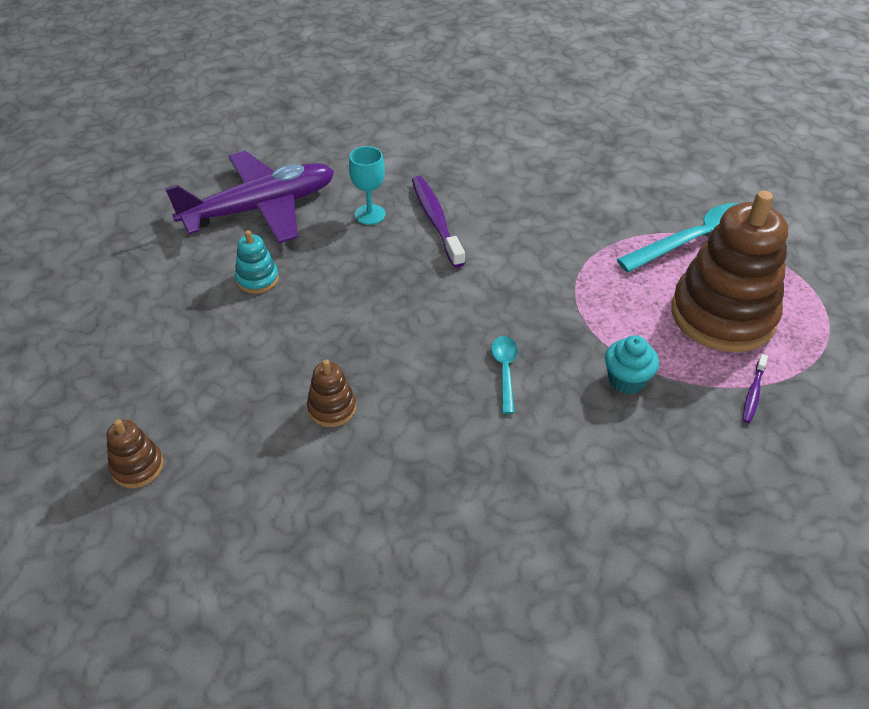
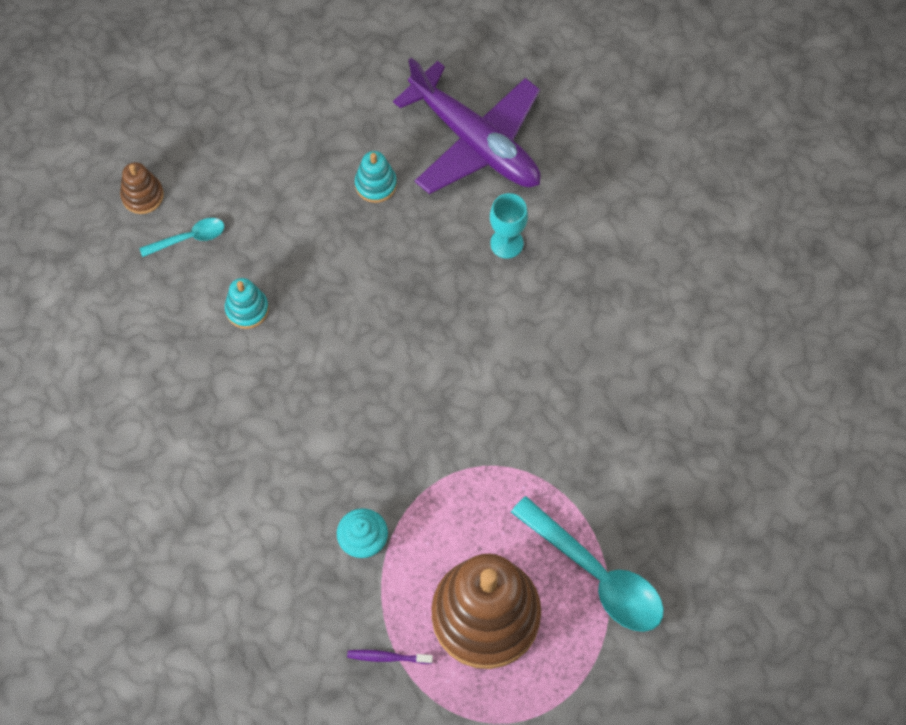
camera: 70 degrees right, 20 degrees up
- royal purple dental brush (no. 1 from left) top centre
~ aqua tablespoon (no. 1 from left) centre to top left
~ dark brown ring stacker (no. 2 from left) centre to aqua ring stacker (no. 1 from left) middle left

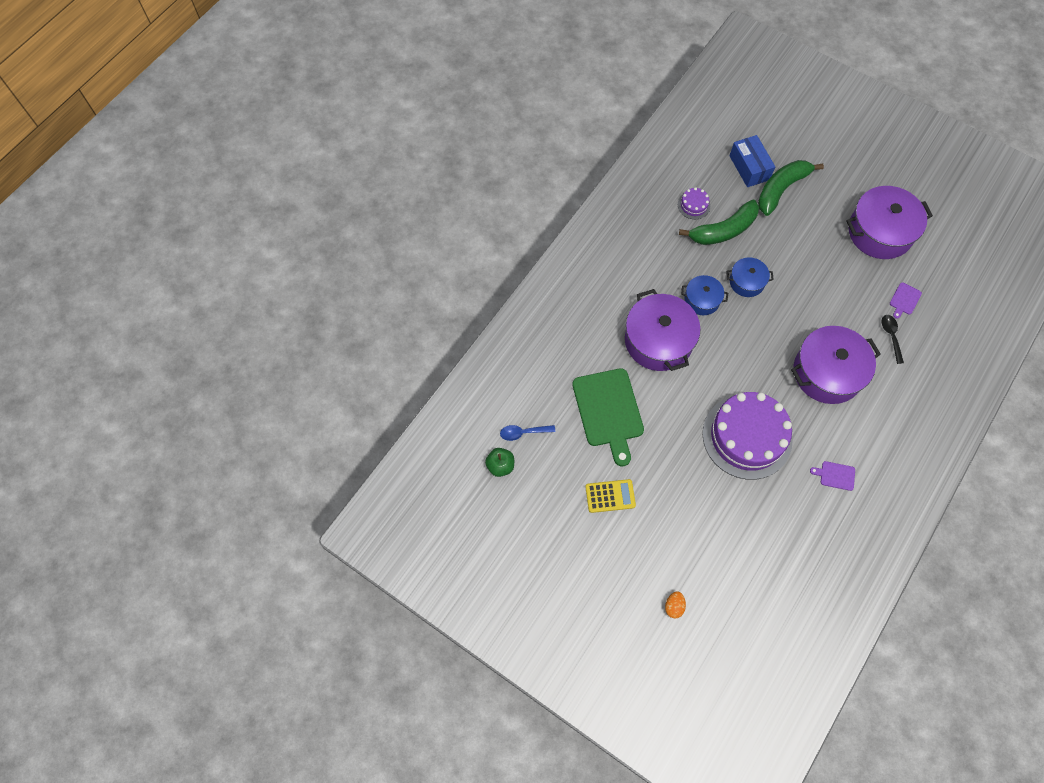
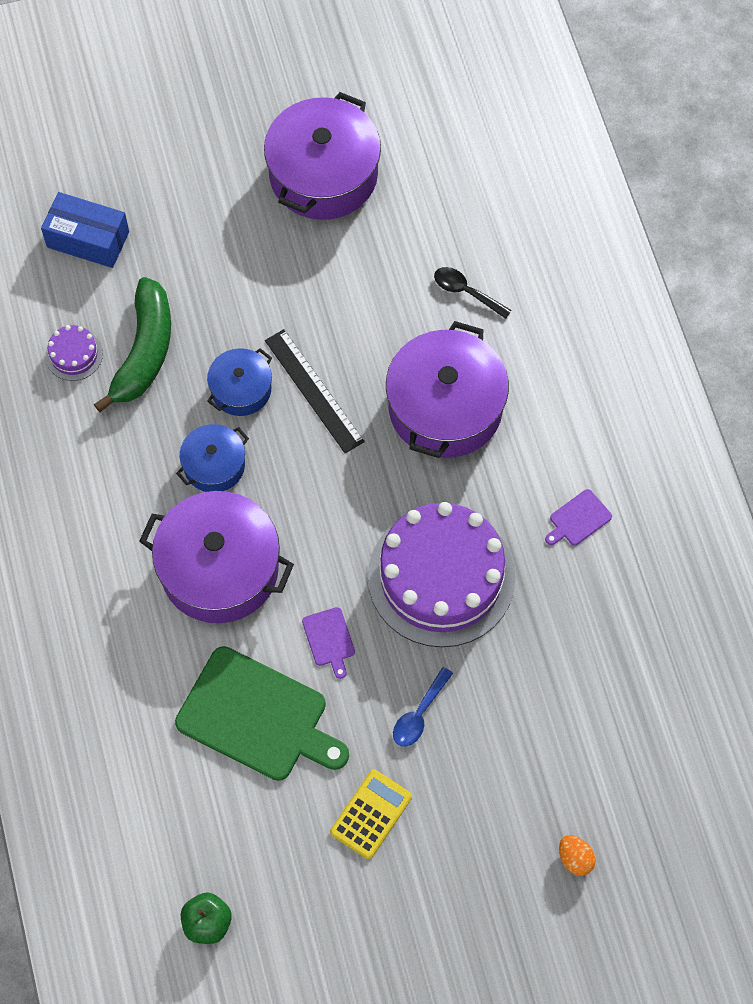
camera: 50 degrees left, 0 degrees up
- emerald banana (no. 2 from left) top right
~ royal purple chopping board (no. 2 from left in the first image) middle right to royal purple chopping board (no. 1 from left) centre
~ cobalt tablespoon centre to bottom centre
+ jet-black straightedge centre

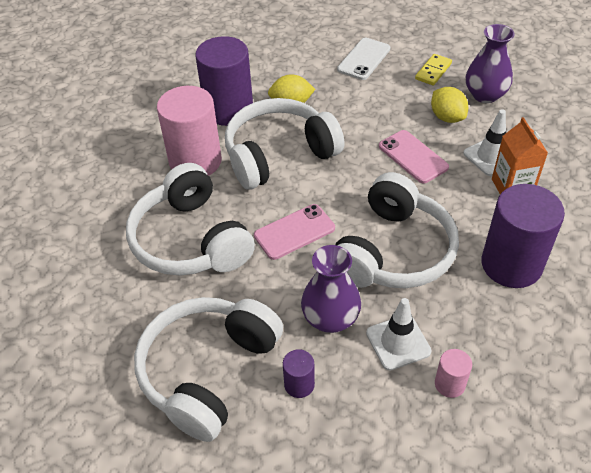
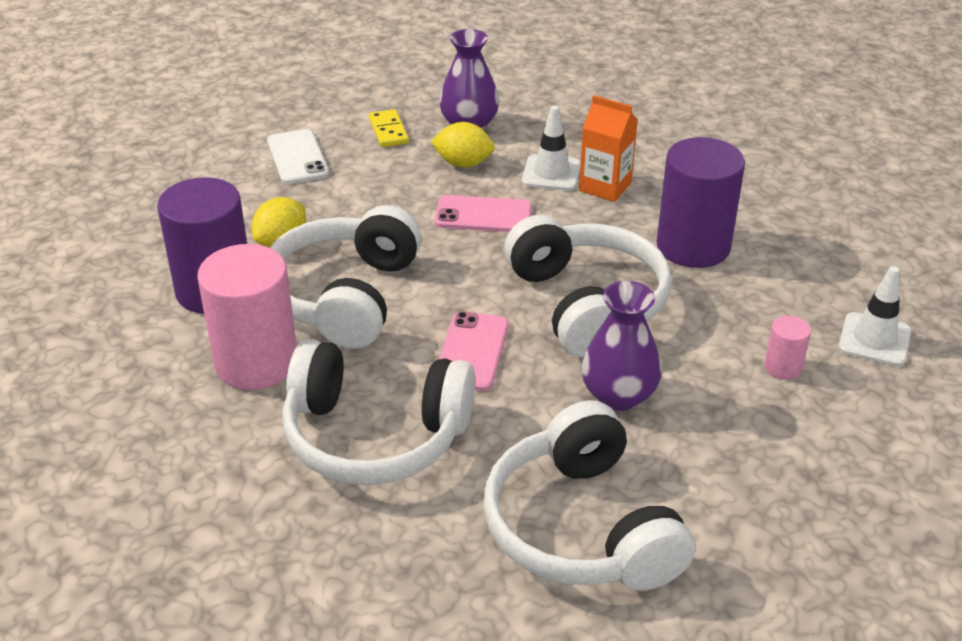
camera: 50 degrees left, 10 degrees down
~ pure white safety cone (no. 1 from left in the first image) bottom right to pure white safety cone (no. 2 from left) middle right
- royal purple solid cylinder (no. 2 from left) bottom centre

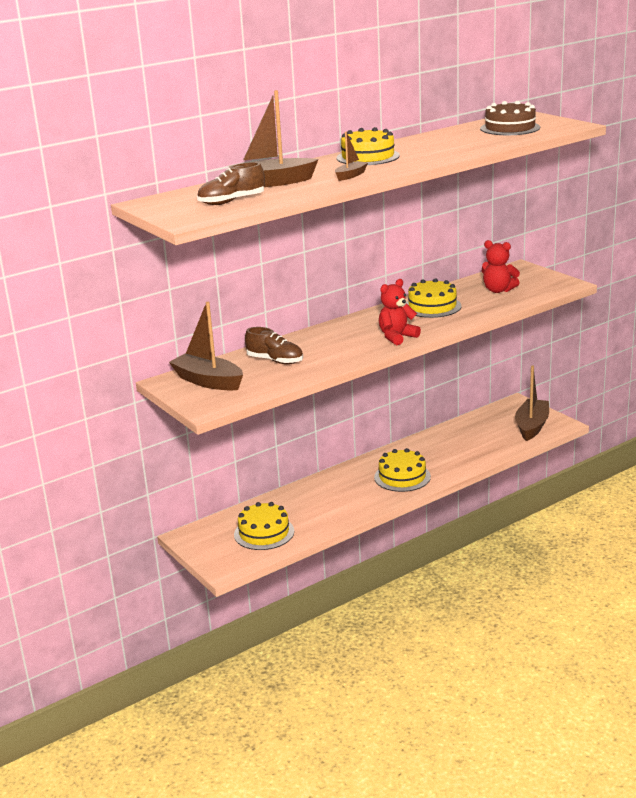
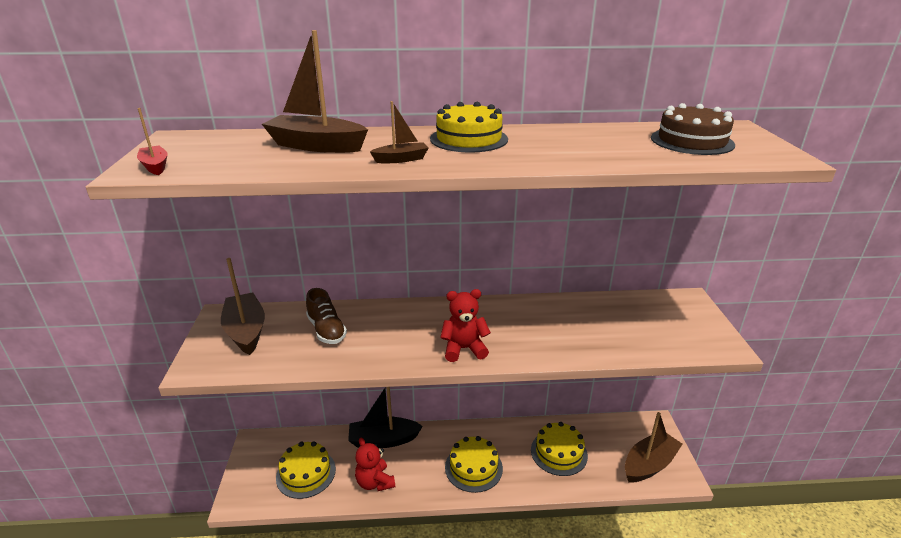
camera: 30 degrees right, 5 degrees up
- dark brown sneaker (no. 1 from left) top centre
~ scarlet teddy bear (no. 2 from left in the first image) middle right to scarlet teddy bear (no. 1 from left) bottom centre
~ yellow gateau (no. 4 from left) middle right to bottom centre
+ scarlet boat top left
+ jet-black boat bottom centre

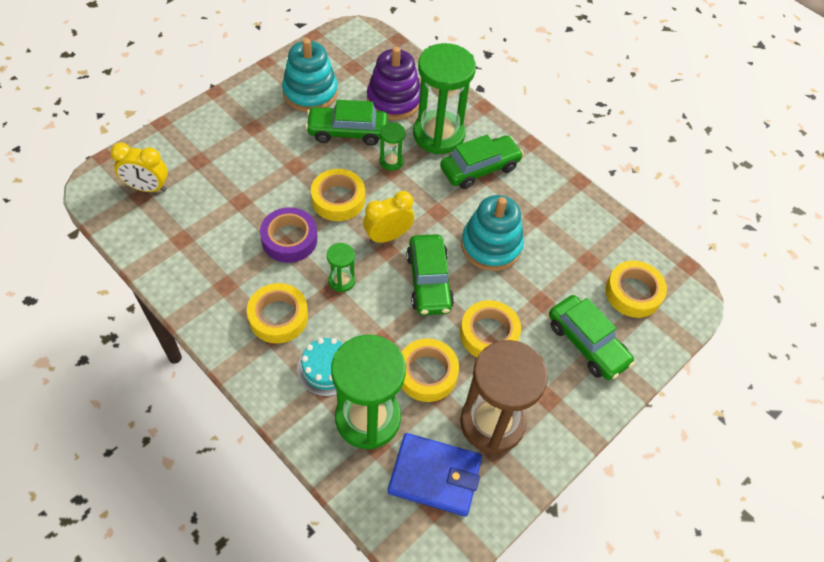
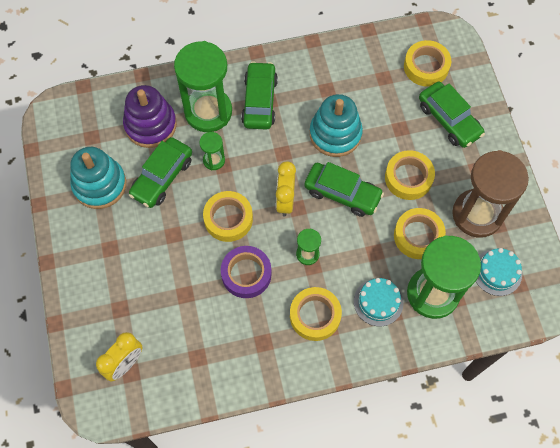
camera: 55 degrees left, 10 degrees up
~ emerald car (no. 4 from left) middle right = top right 60 degrees clockwise
~ cobalt wallet bottom centre to aqua gateau (no. 2 from left) middle right

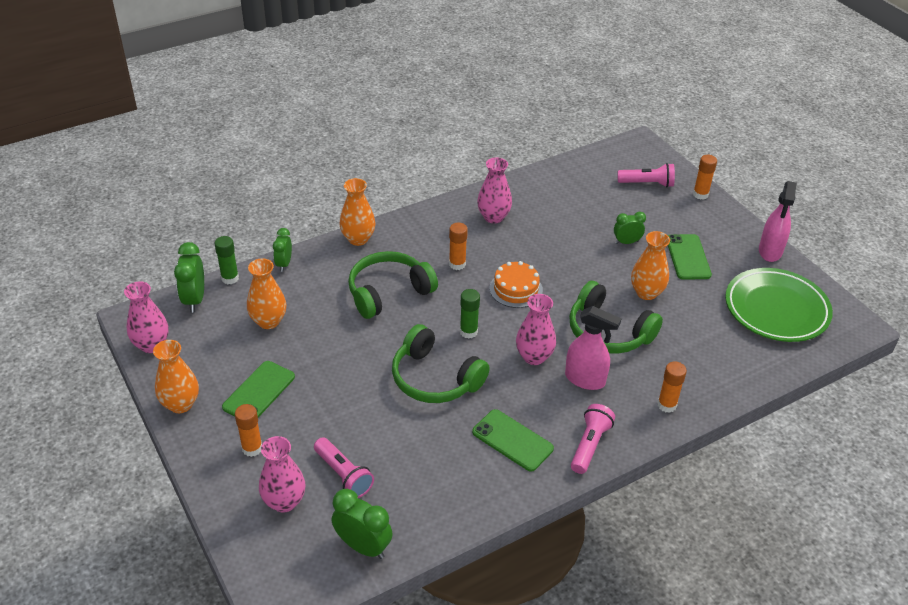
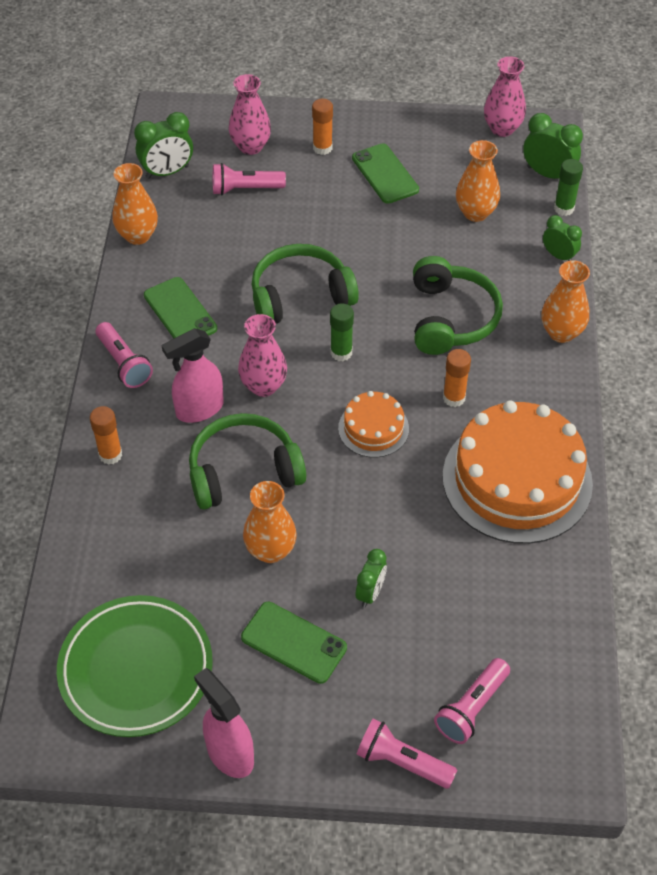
camera: 125 degrees right, 10 degrees up
~ bright orange glue (no. 4 from left) top right to rose-pink pocket torch (no. 3 from left) bottom centre
~ rose-pink vase (no. 3 from left) top centre to bright orange gateau (no. 2 from left) middle right
~ bright orange vase (no. 1 from left) middle left to top left
~ emerald mobile phone (no. 2 from left in the first image) bottom centre = middle left 75 degrees clockwise

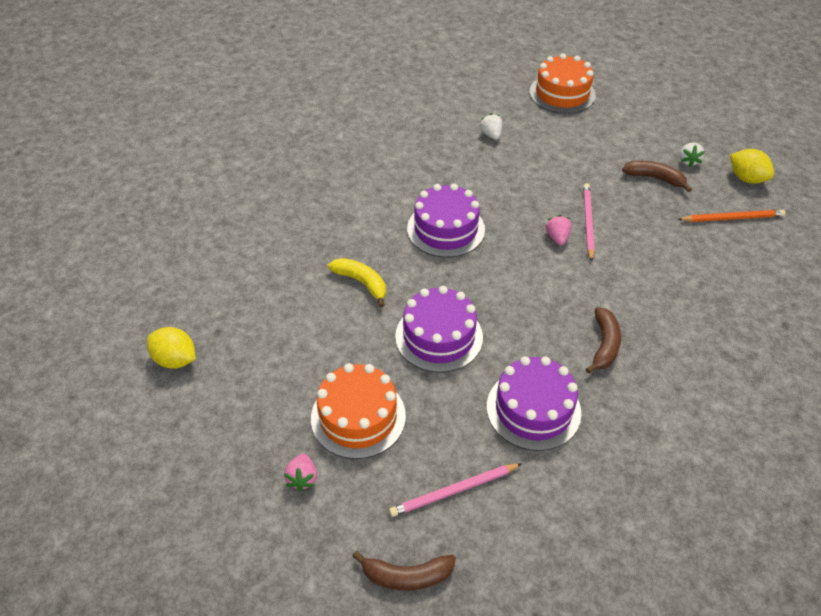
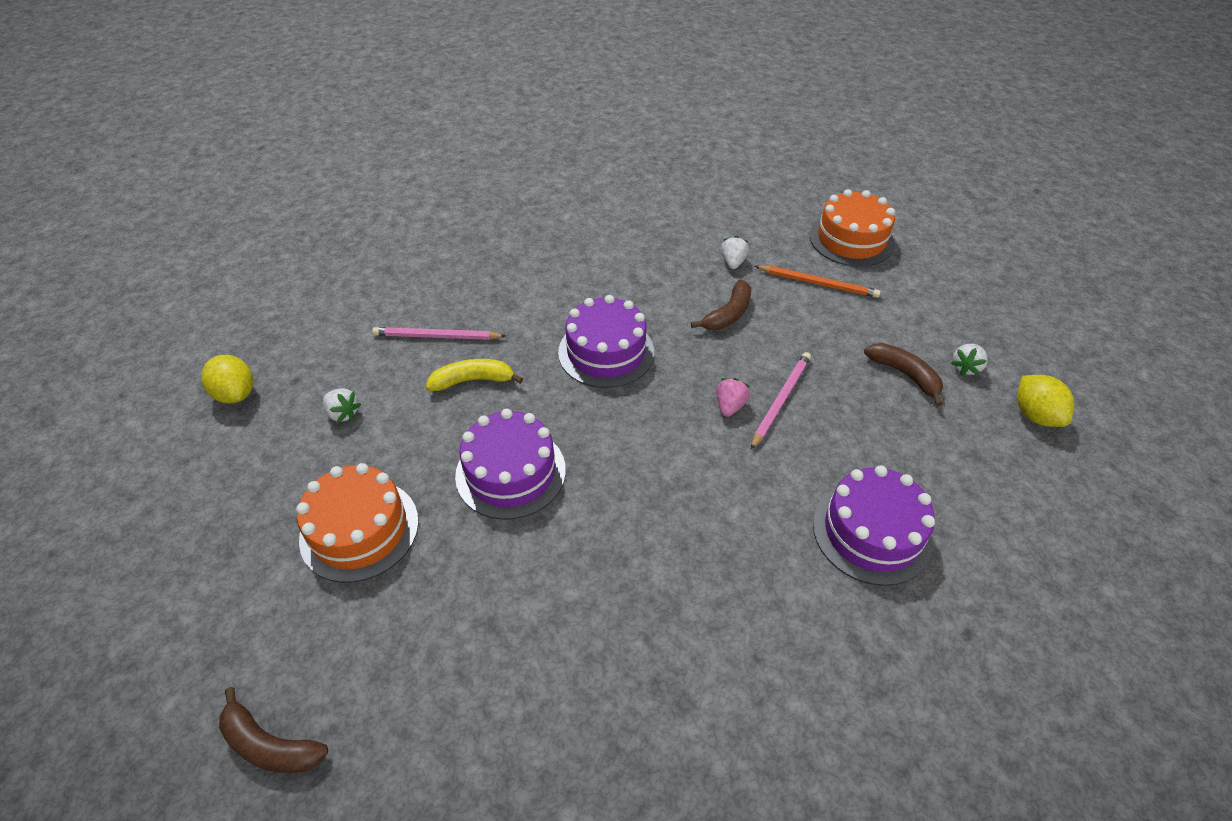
camera: 25 degrees right, 0 degrees up
~ bright orange pencil middle right to centre
~ yellow banana centre = centre 75 degrees counterclockwise
~ dark brown banana (no. 2 from left) middle right to centre
~ royal purple gateau (no. 3 from left) centre to middle right
- rose-pink strawberry (no. 1 from left) bottom centre
~ rose-pink pencil (no. 1 from left) bottom centre to centre
+ pure white strawberry (no. 1 from left) middle left

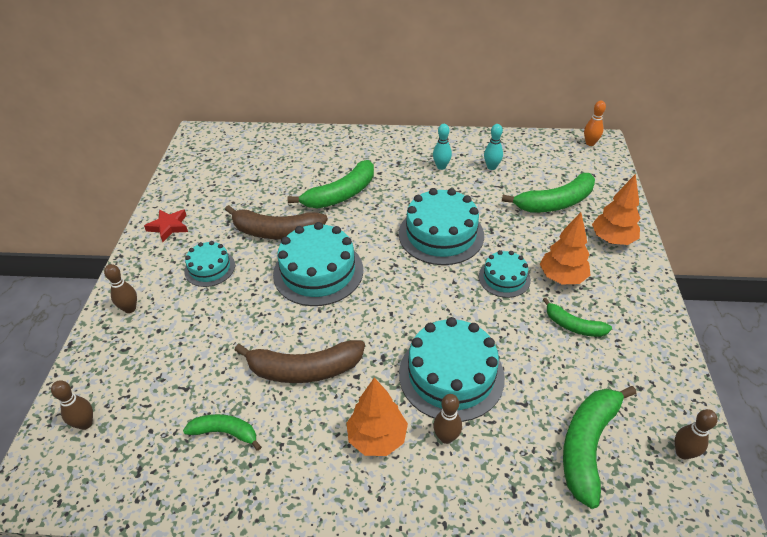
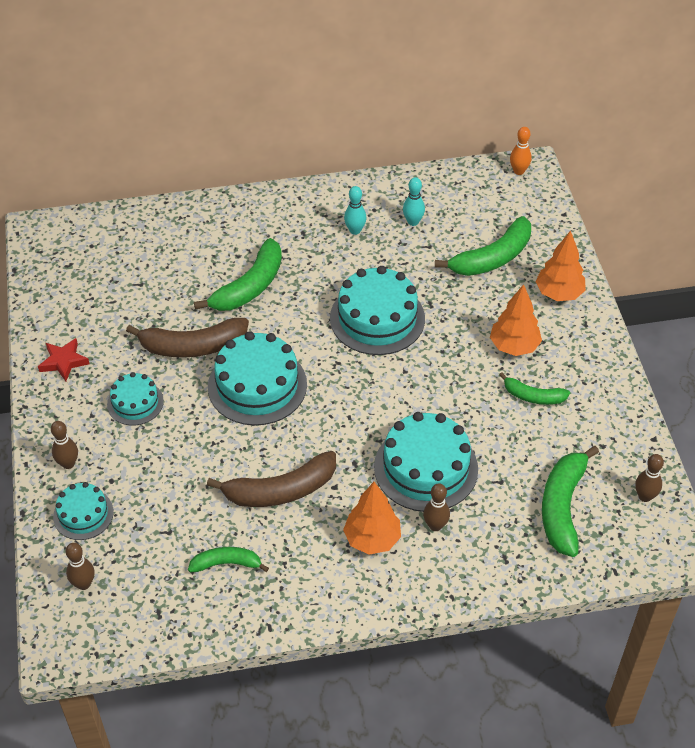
camera: 15 degrees left, 5 degrees up
~ aqua gateau (no. 5 from left in the first image) centre to aqua gateau (no. 1 from left) bottom left

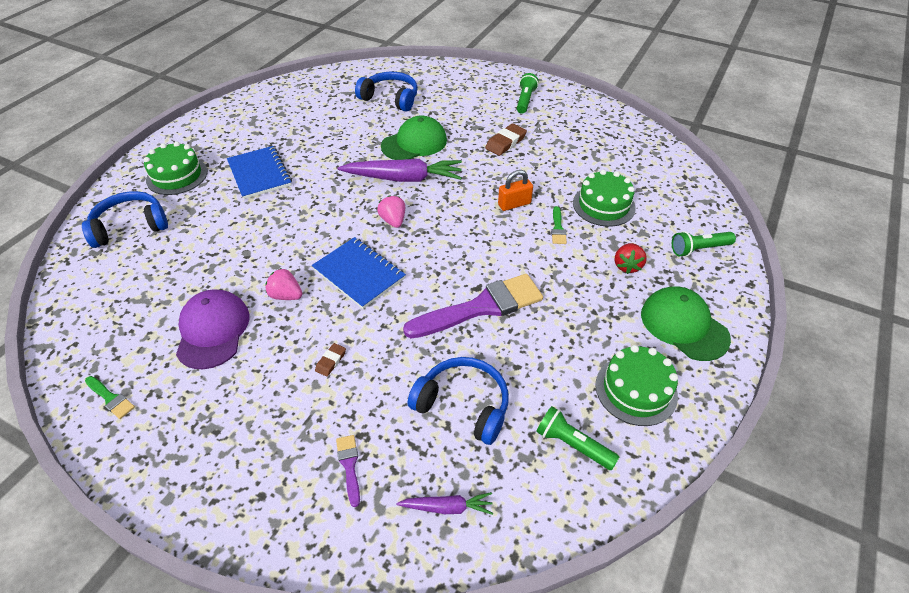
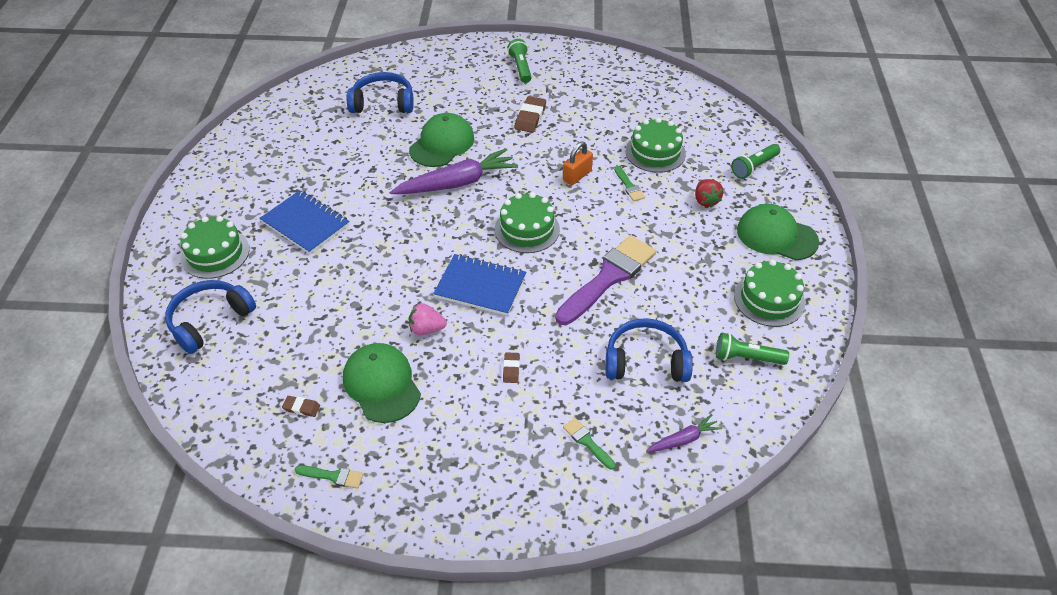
camera: 25 degrees left, 0 degrees up
- rose-pink strawberry (no. 2 from left) centre
~ royal purple cap middle left to emerald cap (no. 1 from left) centre
~ royal purple brush (no. 1 from left) bottom centre to emerald brush (no. 2 from left) bottom centre
+ emerald gateau (no. 2 from left) centre
+ dark brown eraser (no. 1 from left) bottom left

